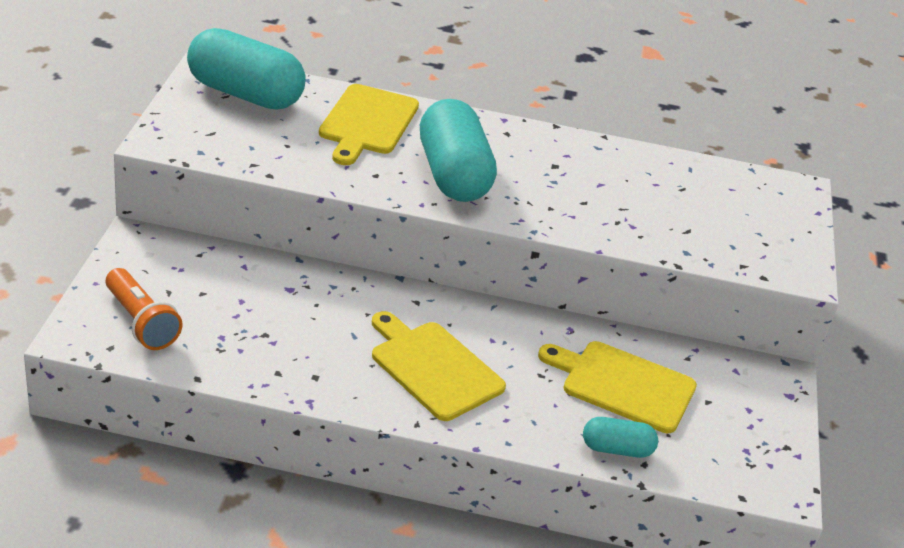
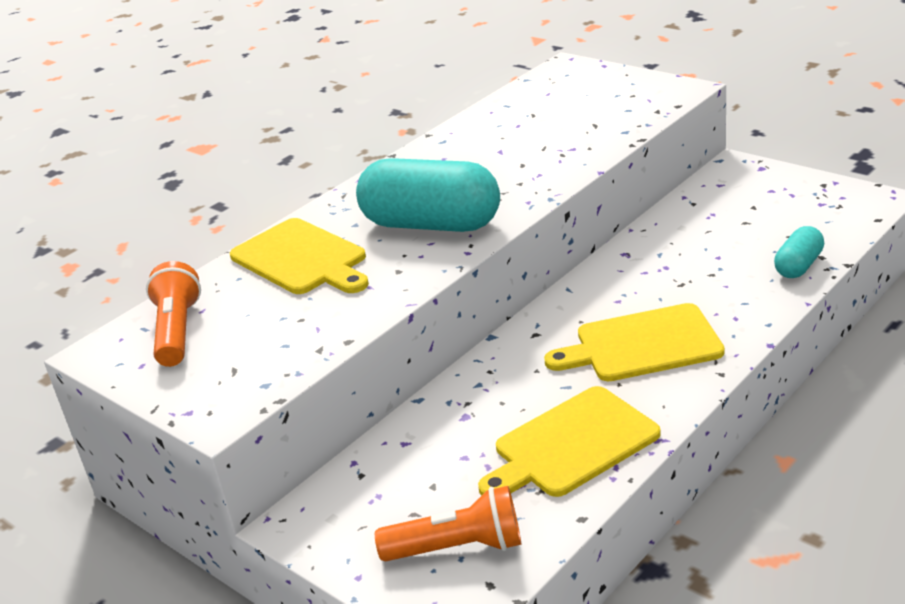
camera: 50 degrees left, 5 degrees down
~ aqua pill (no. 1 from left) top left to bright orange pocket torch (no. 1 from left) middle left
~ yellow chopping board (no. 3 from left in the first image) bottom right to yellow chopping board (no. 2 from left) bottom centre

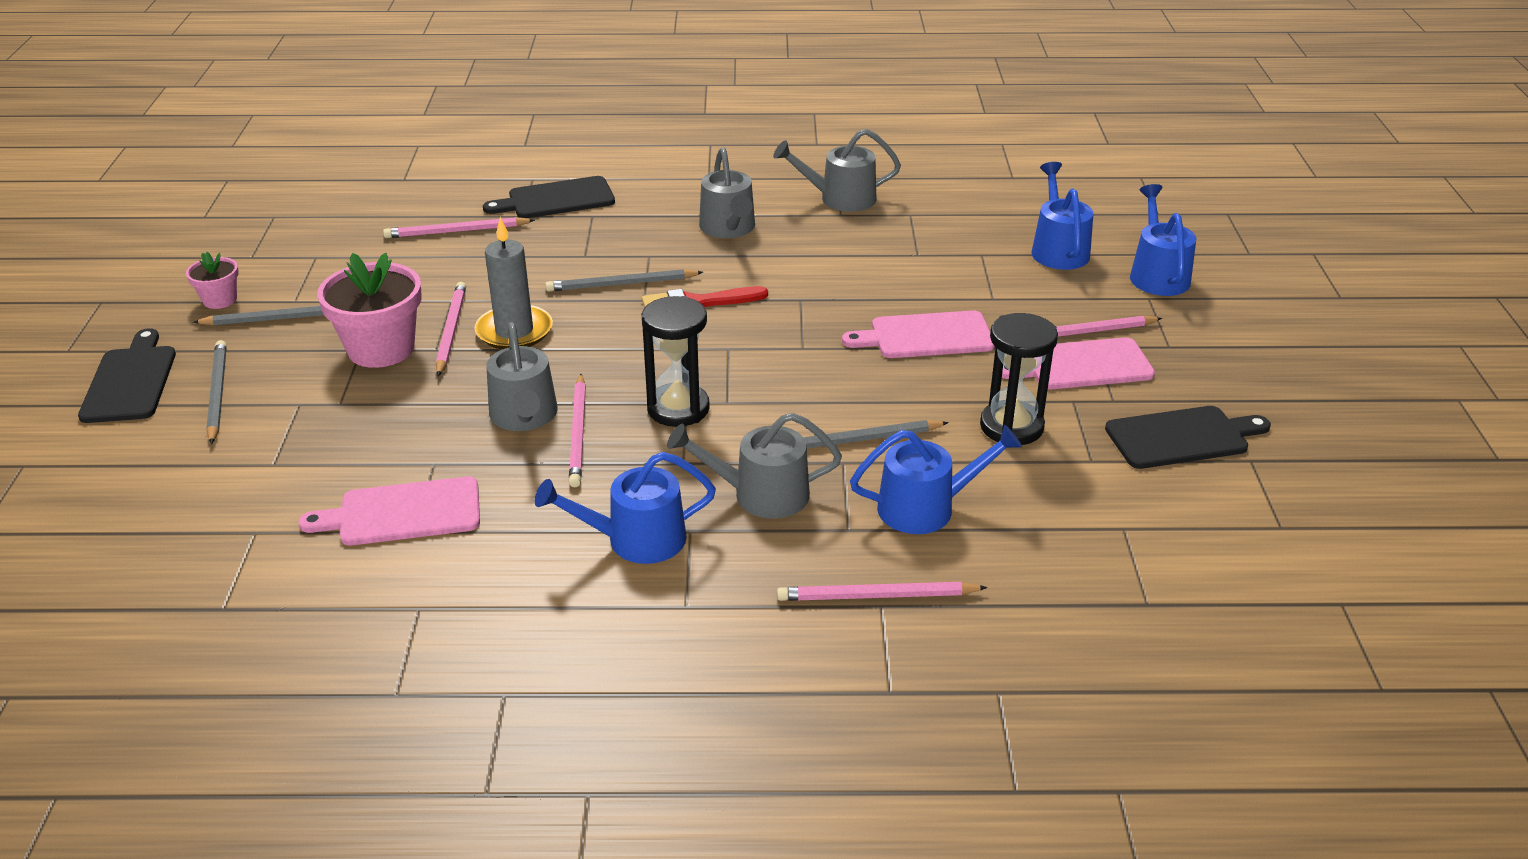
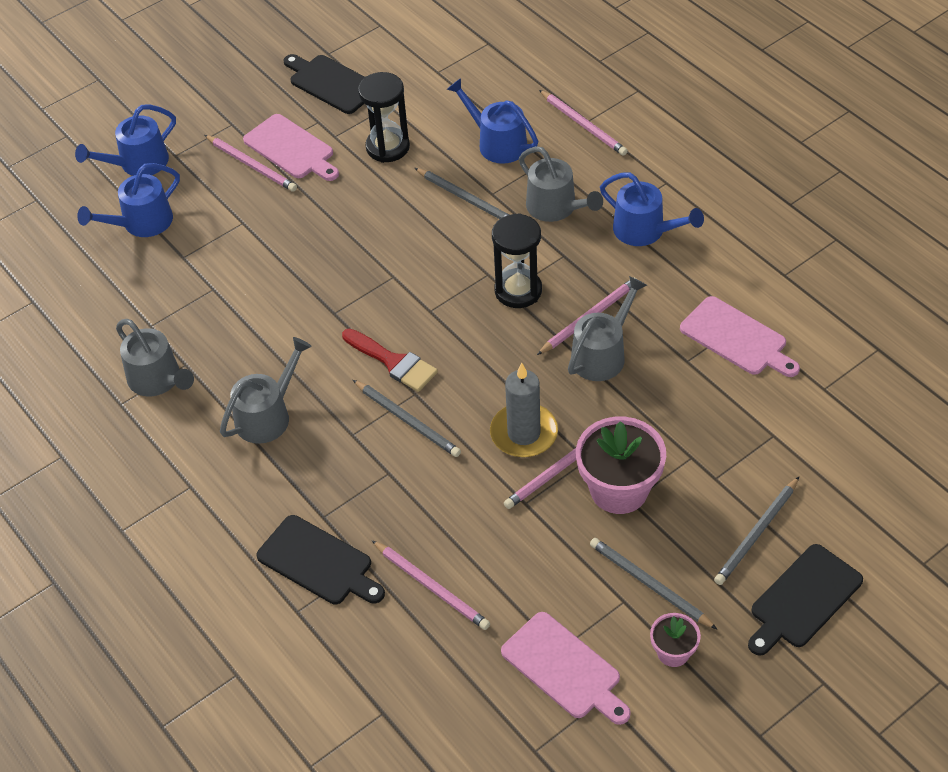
camera: 125 degrees left, 15 degrees up
~ rose-pink chopping board (no. 2 from left) centre to bottom centre

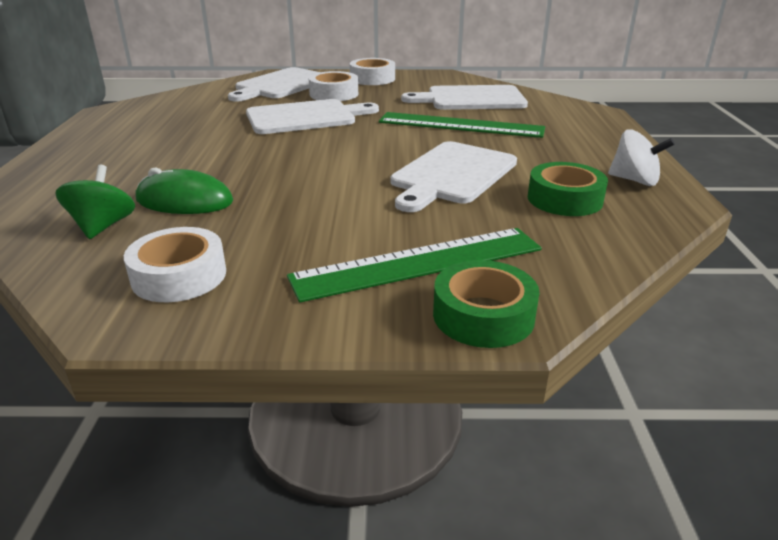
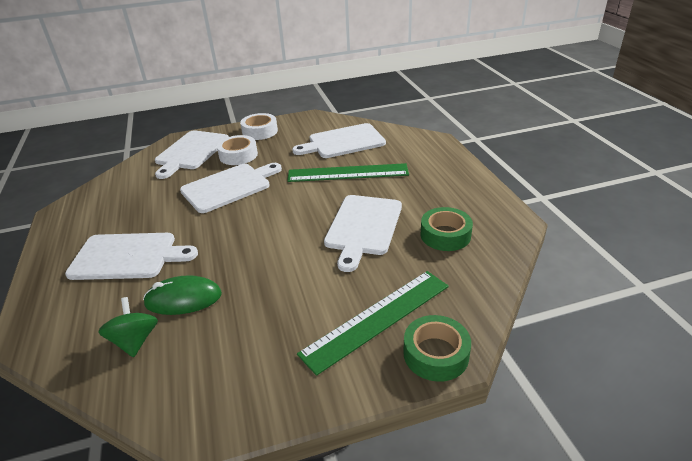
camera: 15 degrees left, 5 degrees up
- pure white spinning top top right
- pure white tape (no. 1 from left) middle left
+ pure white chopping board (no. 1 from left) middle left

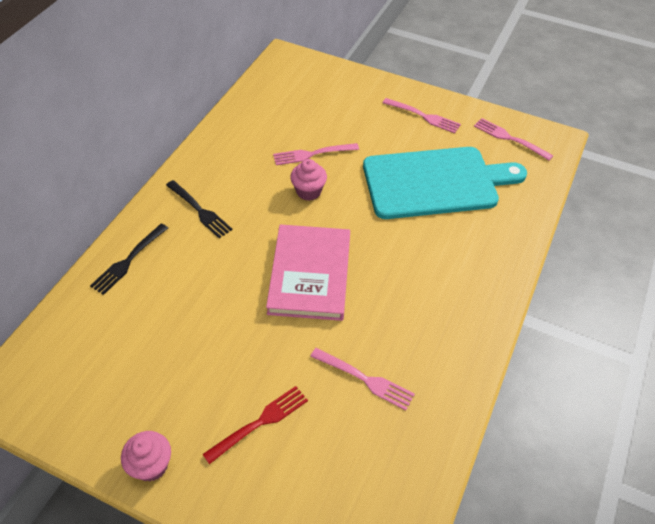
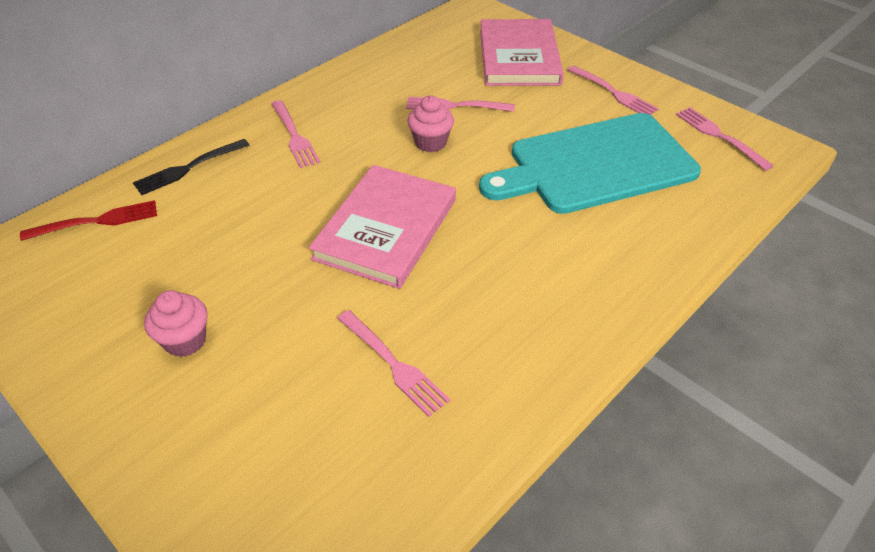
camera: 20 degrees right, 5 degrees down
~ aqua chopping board middle right = top right 150 degrees clockwise
~ jet-black table fork (no. 2 from left) middle left to rose-pink table fork (no. 1 from left) top centre
~ scarlet table fork bottom centre to middle left
~ rose-pink cupcake (no. 1 from left) bottom left to middle left
+ rose-pink hardcover (no. 2 from left) top centre

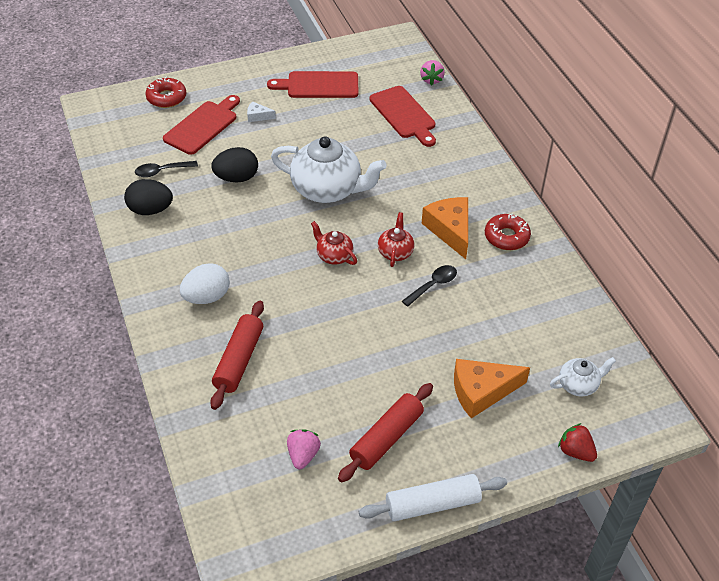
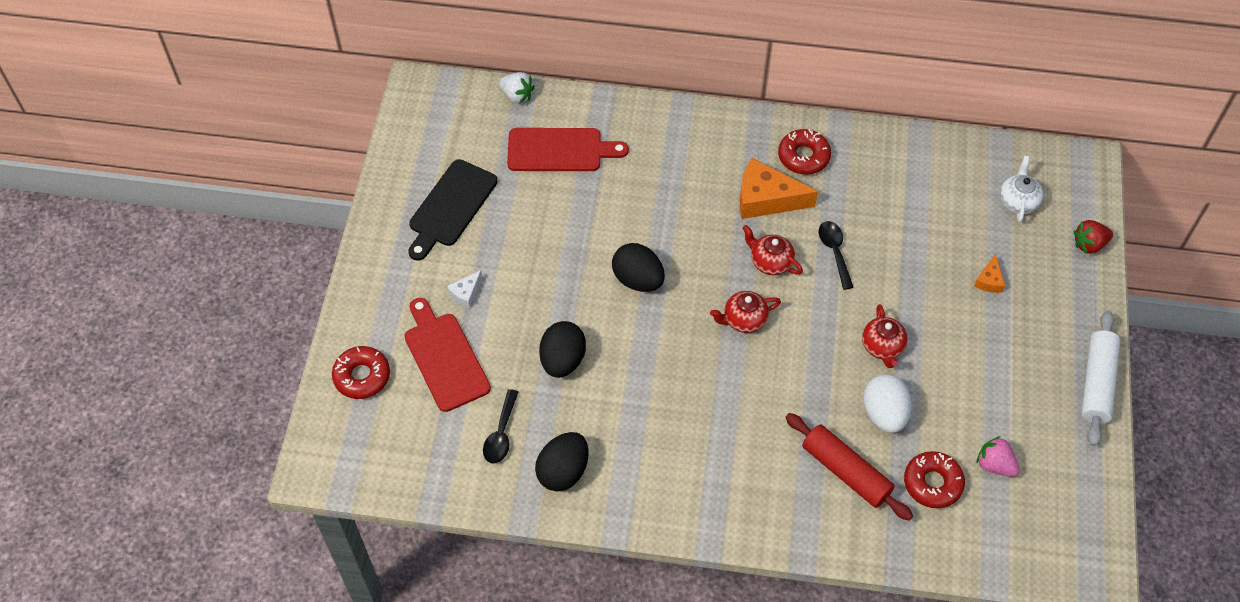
camera: 60 degrees left, 10 degrees up
~ rose-pink strawberry (no. 2 from left) top centre to pure white strawberry top centre
~ scarlet chopping board (no. 2 from left) top centre to jet-black chopping board centre
~ pure white tea pot (no. 1 from left) top centre to jet-black toy egg (no. 3 from left) centre
~ pure white toy egg middle left to bottom right
~ bright orange piece of cheese (no. 2 from left) bottom right = middle right x0.48
- scarlet rolling pin (no. 2 from left) bottom centre
+ scarlet tea pot (no. 3 from left) middle right
+ scarlet donut (no. 3 from left) bottom right

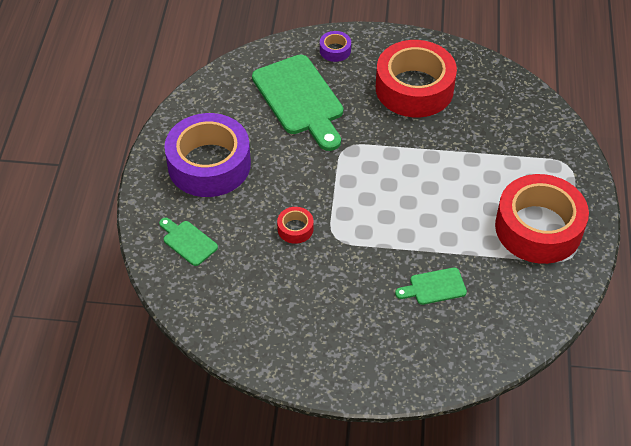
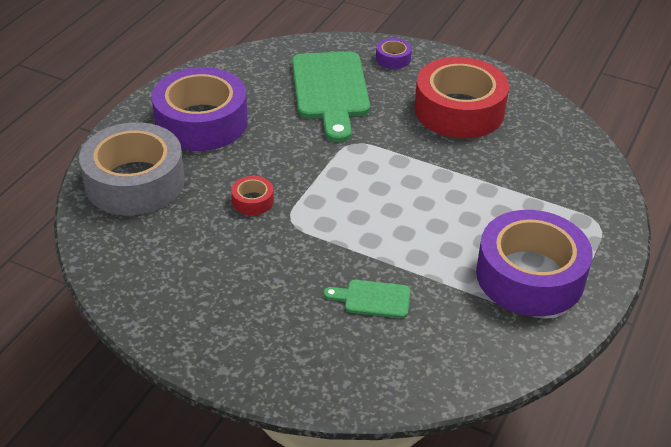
camera: 20 degrees right, 10 degrees down
~ scarlet tape (no. 3 from left) middle right to royal purple tape (no. 3 from left) middle right
~ emerald chopping board (no. 1 from left) middle left to gray tape middle left

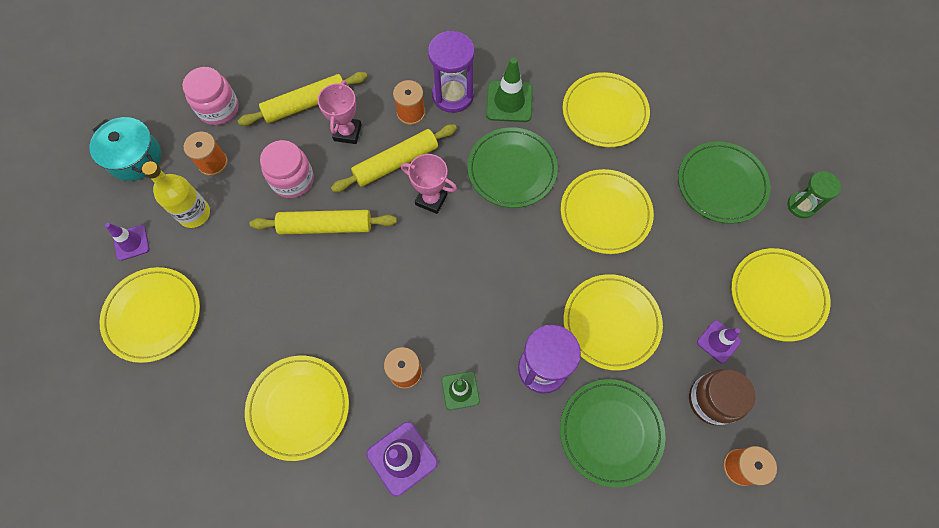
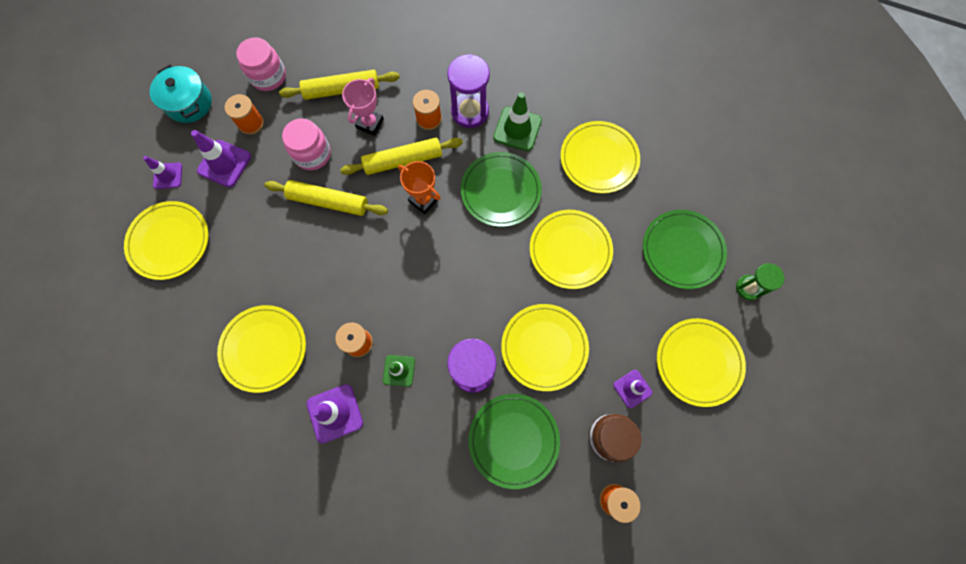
camera: 15 degrees right, 5 degrees up
~ rose-pink trophy (no. 2 from left) centre to bright orange trophy top centre
~ yellow drink bottle middle left to royal purple safety cone (no. 2 from left) top left

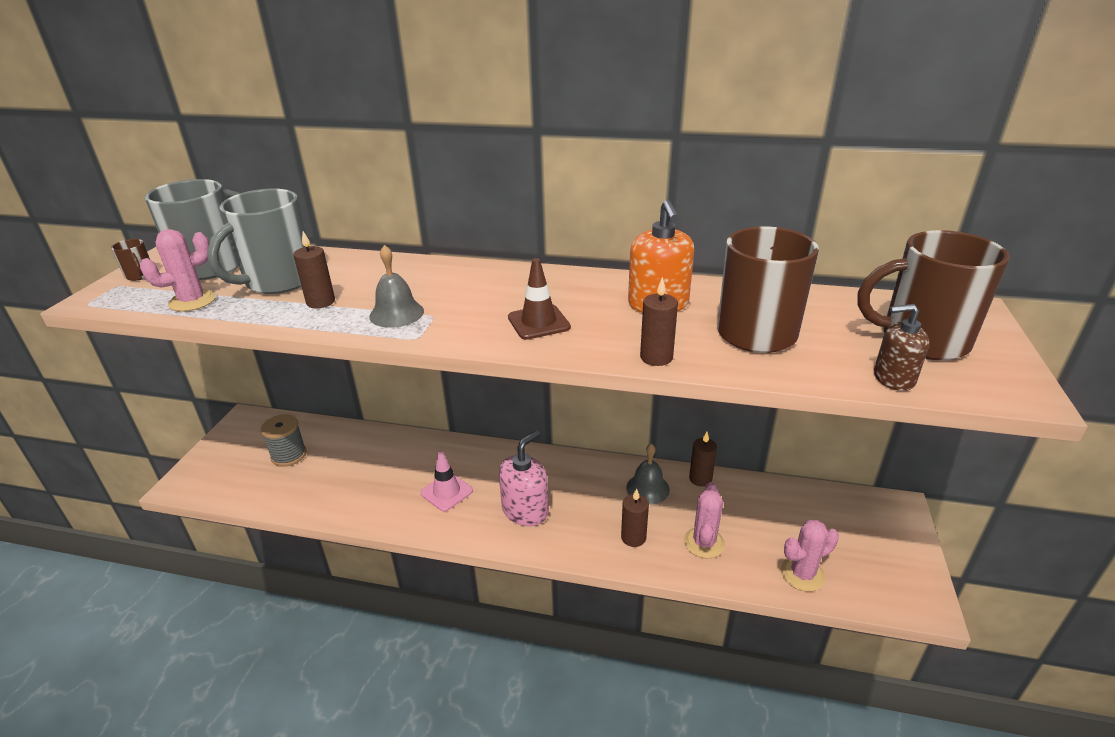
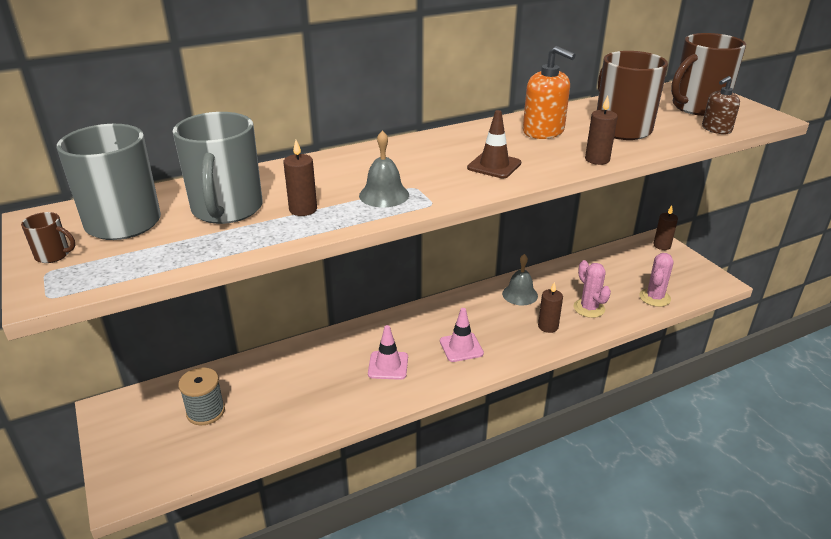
camera: 40 degrees left, 0 degrees up
- rose-pink saguaro cactus (no. 1 from left) middle left
~ rose-pink pump bottle centre to rose-pink safety cone (no. 2 from left) centre
~ dark brown candle (no. 4 from left) centre to middle right

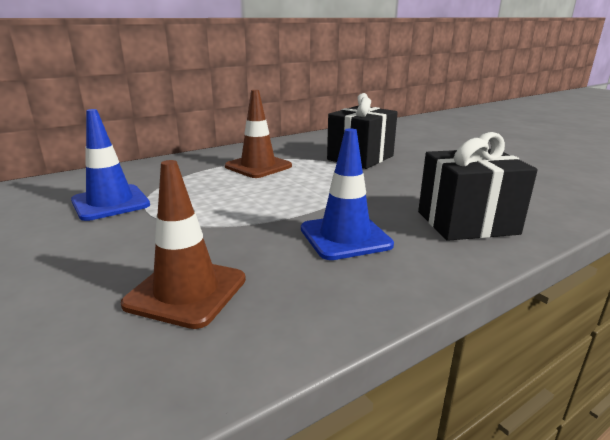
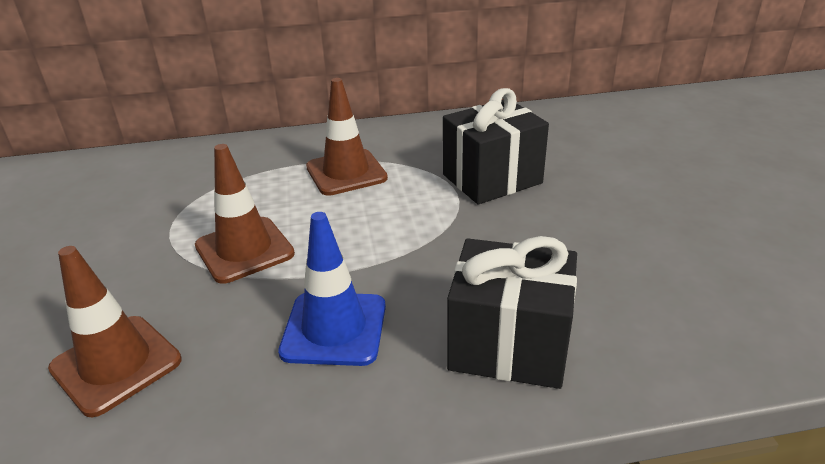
camera: 25 degrees right, 10 degrees up
- cobalt safety cone (no. 1 from left) middle left
+ dark brown safety cone (no. 2 from left) middle left

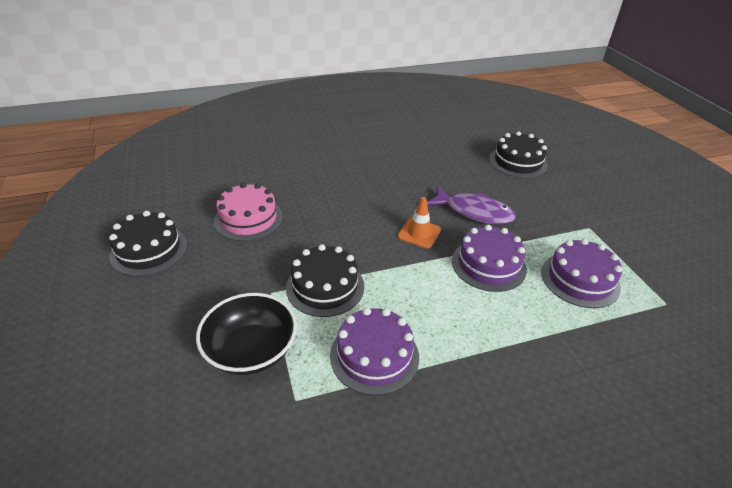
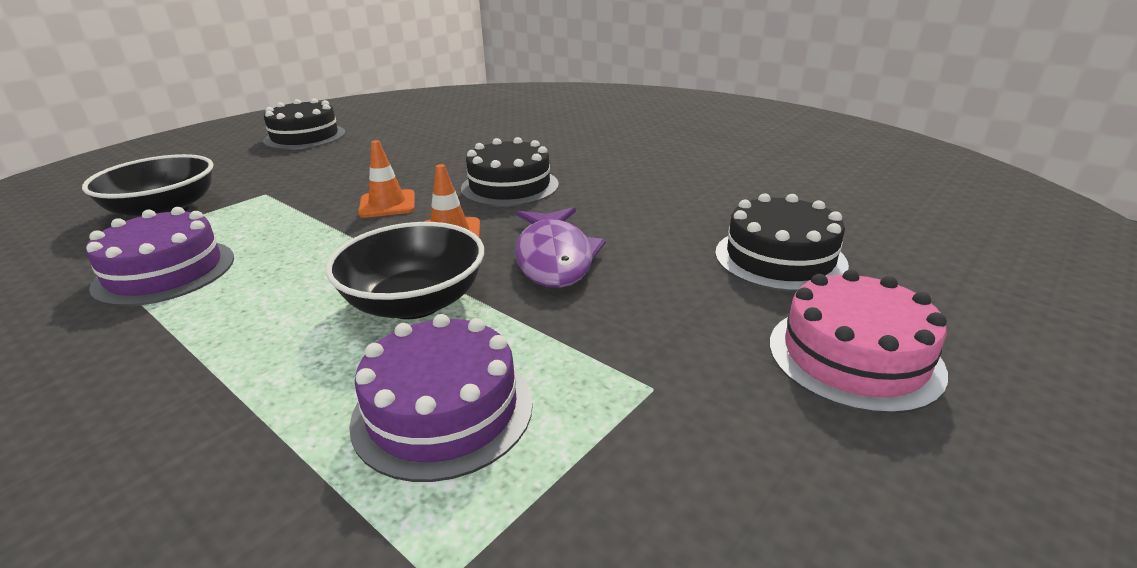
camera: 60 degrees right, 10 degrees down
~ rose-pink gateau centre to middle right
~ royal purple gateau (no. 2 from left) middle right to jet-black deep dish (no. 2 from left) centre
~ jet-black gateau (no. 2 from left) centre to top centre
+ bright orange safety cone (no. 1 from left) top centre

